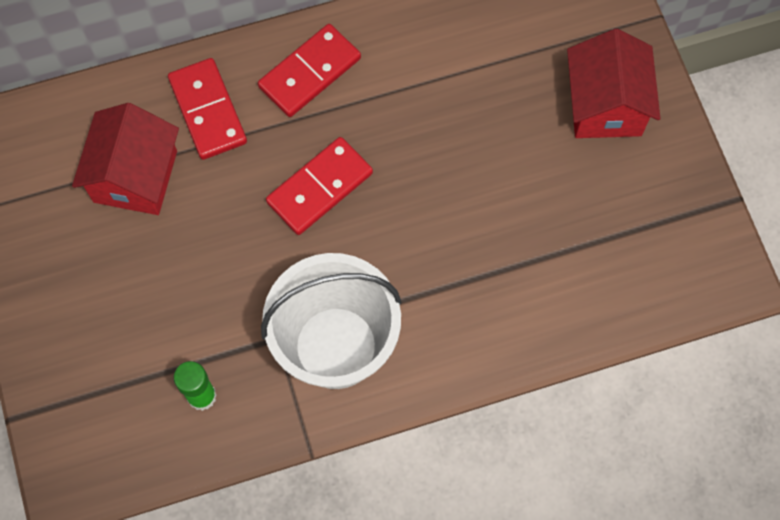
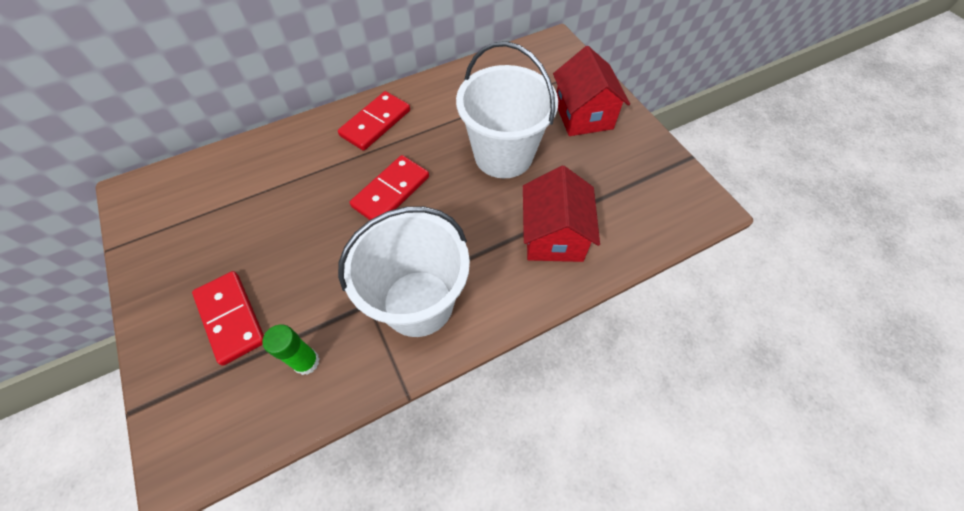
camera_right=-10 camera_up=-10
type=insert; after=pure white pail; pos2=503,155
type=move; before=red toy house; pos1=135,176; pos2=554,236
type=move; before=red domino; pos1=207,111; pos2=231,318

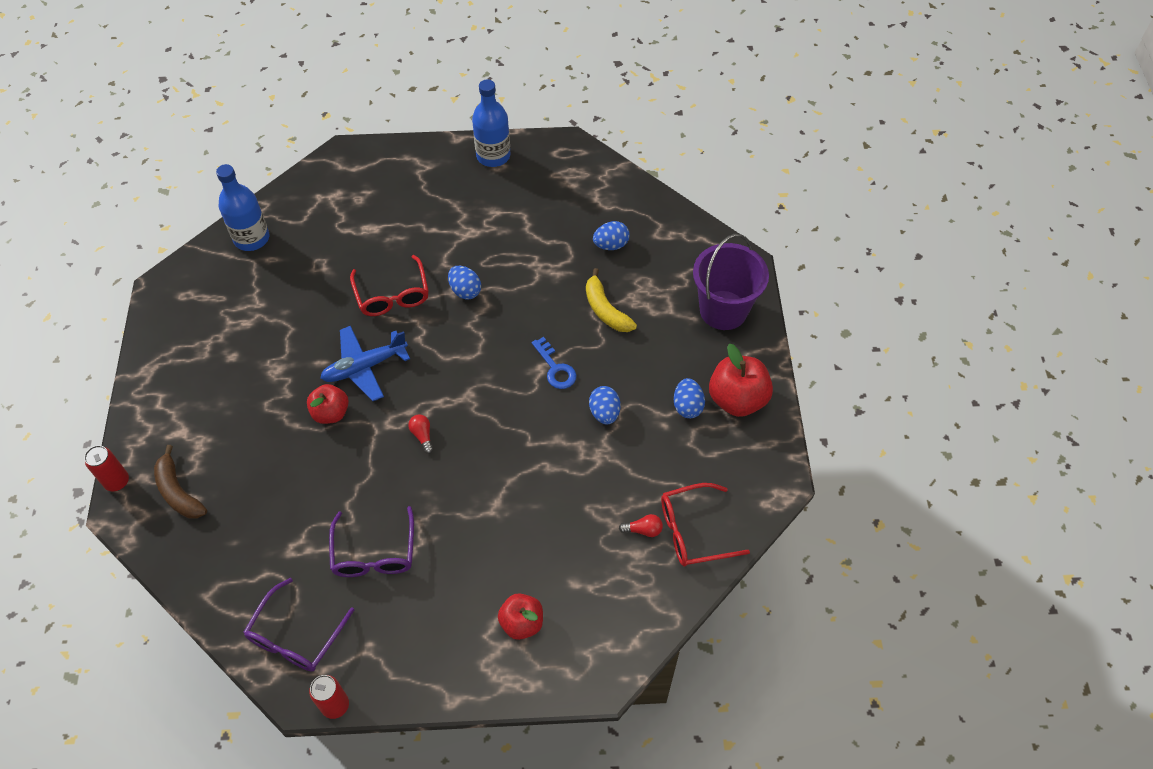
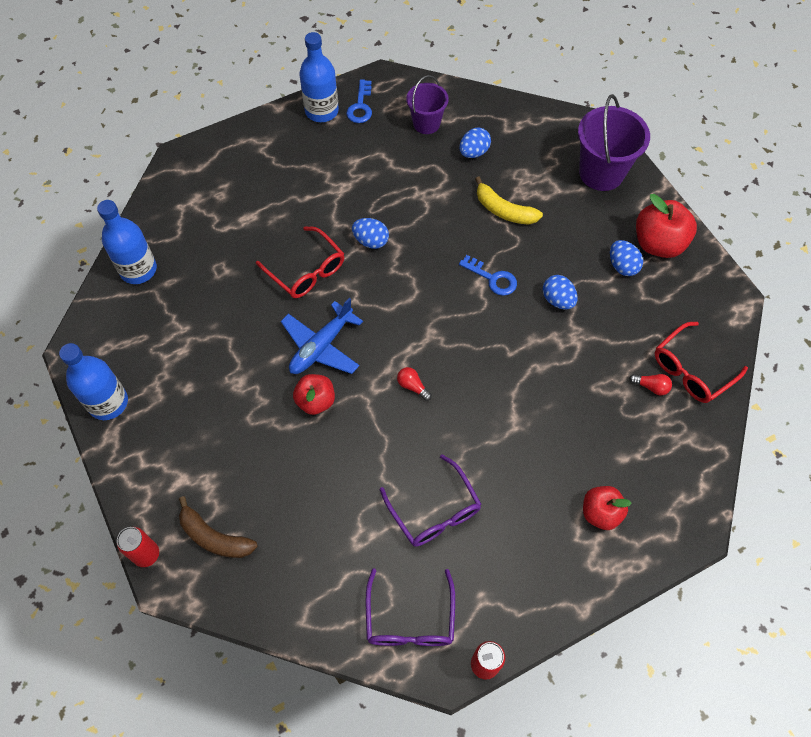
camera_right=-25 camera_up=5
type=insert; after=royal blue drink bottle; pos2=108,403
type=insert; after=royal blue latchkey; pos2=360,106
type=insert; after=purple pail; pos2=426,123
type=rotate; before=red bulb; pos1=643,530; pos2=651,387; turn=45

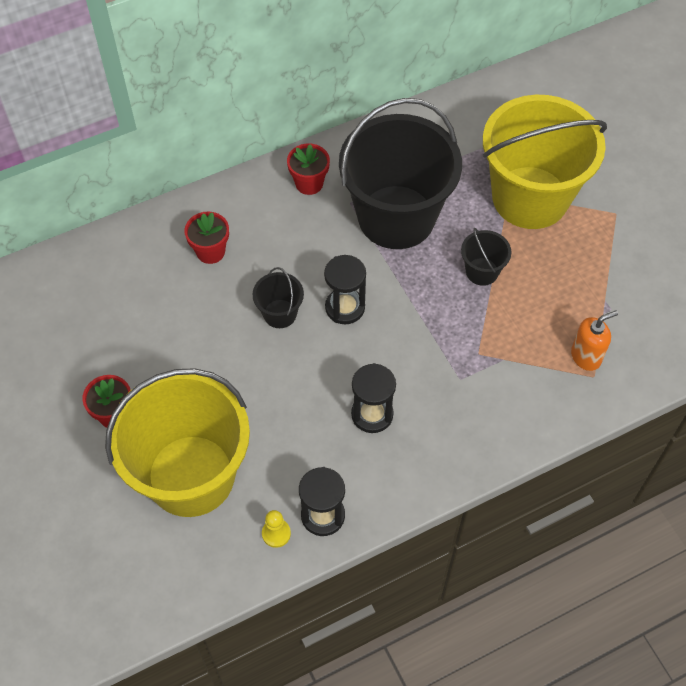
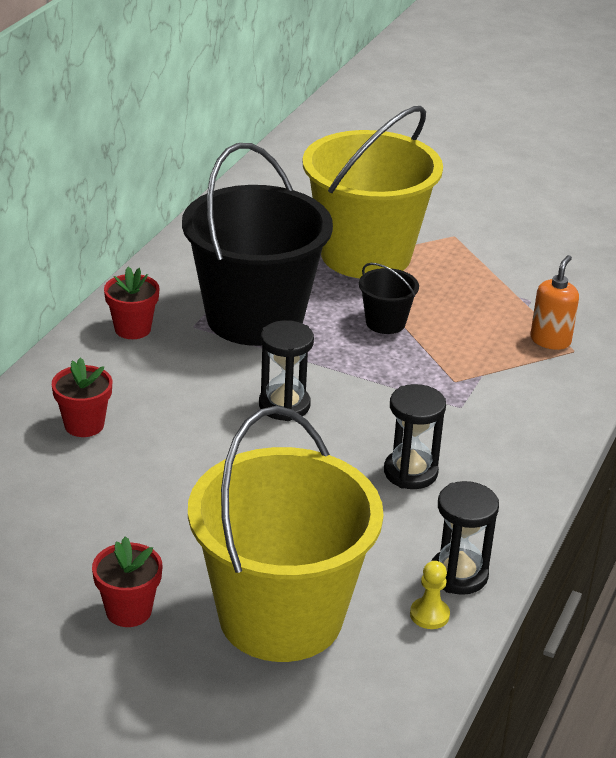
camera_right=-40 camera_up=-25
type=delete; before=jet-black pail; pos1=280,314

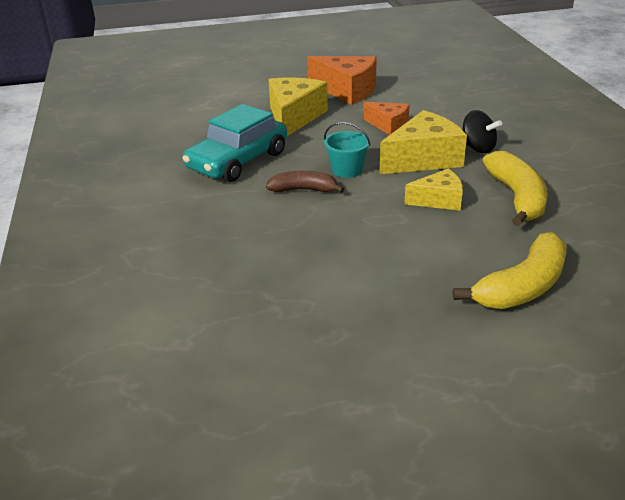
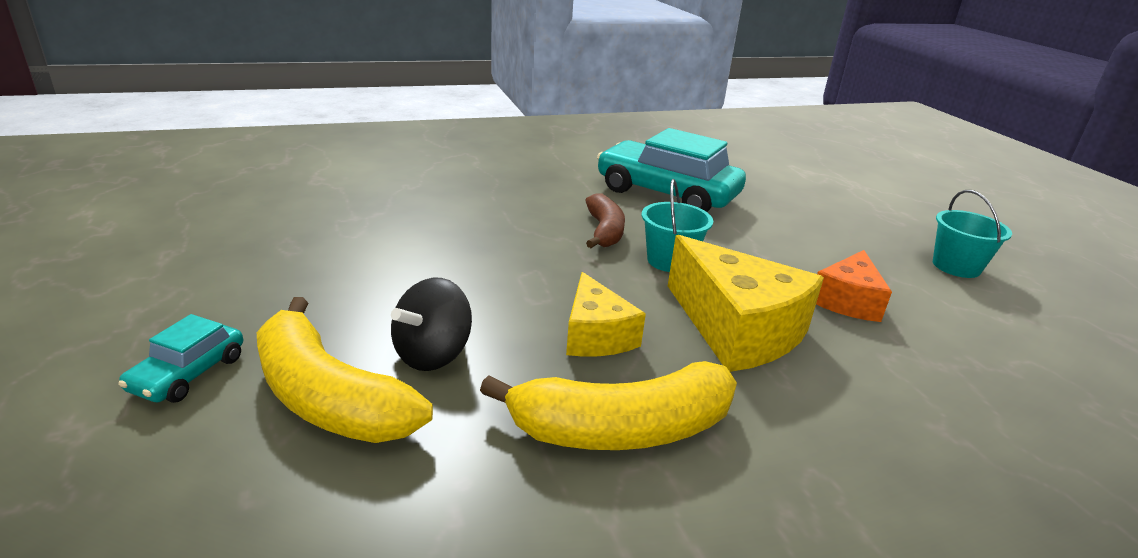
camera_right=80 camera_up=-5
type=delete; before=golden cheese; pos1=294,117
type=insert; after=aqua car; pos2=188,373
type=move; before=jet-black whirligig; pos1=477,148; pos2=432,354
type=replace; before=bright orange cheese; after=aqua pail; pos1=347,91; pos2=956,266

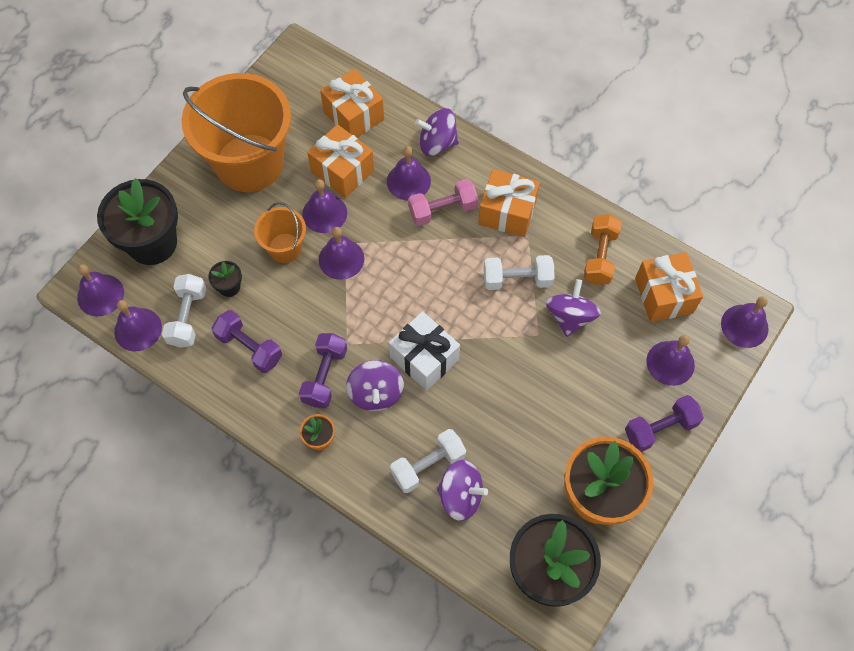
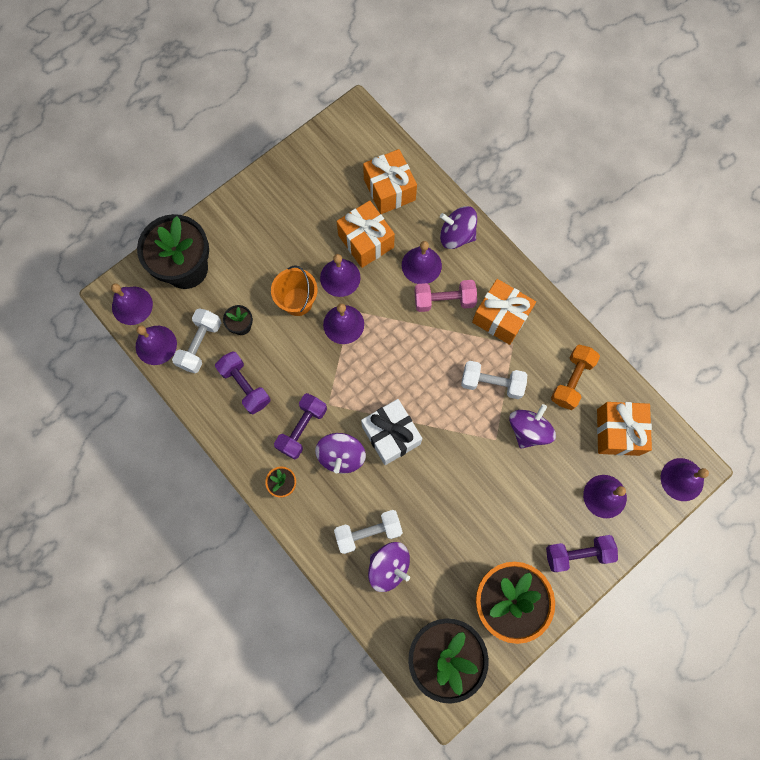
camera_right=15 camera_up=10
type=delete; before=bright orange pail; pos1=249,163

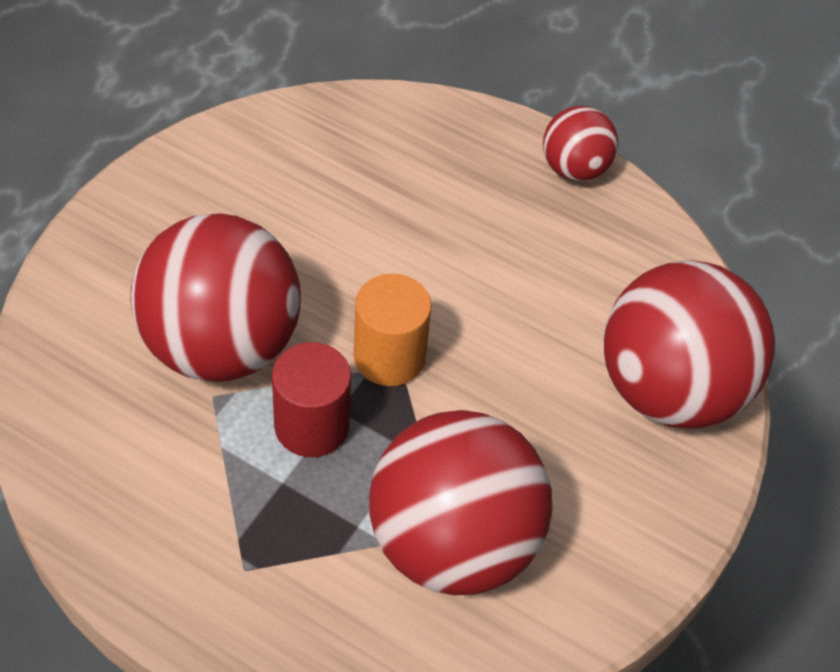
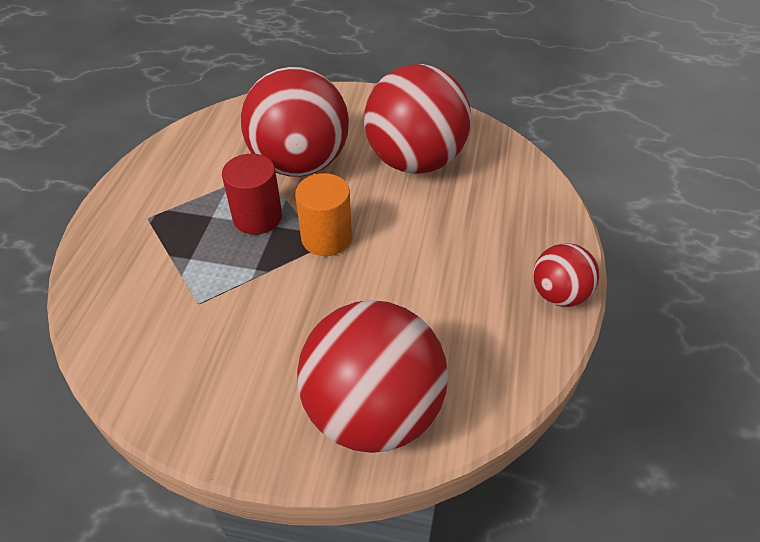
camera_right=75 camera_up=-5
type=move; before=red ball; pos1=453,543; pos2=415,161

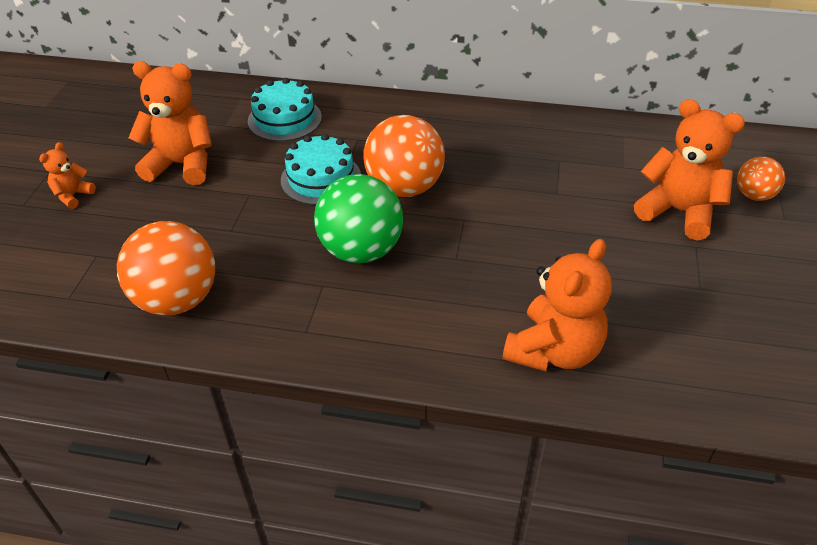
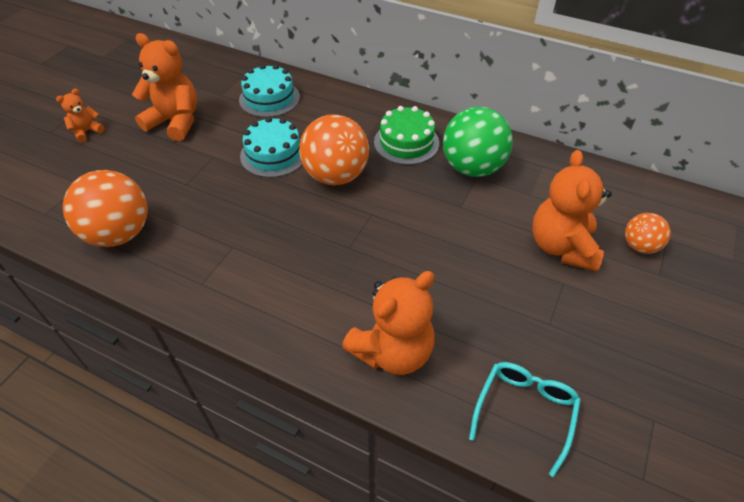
camera_right=15 camera_up=5
type=insert; after=green layer cake; pos2=406,142
type=insert; after=aqua spectacles; pos2=525,411
type=move; before=green ball; pos1=361,250; pos2=472,167
type=rotate; before=bright orange teddy; pos1=678,211; pos2=561,247; turn=-135

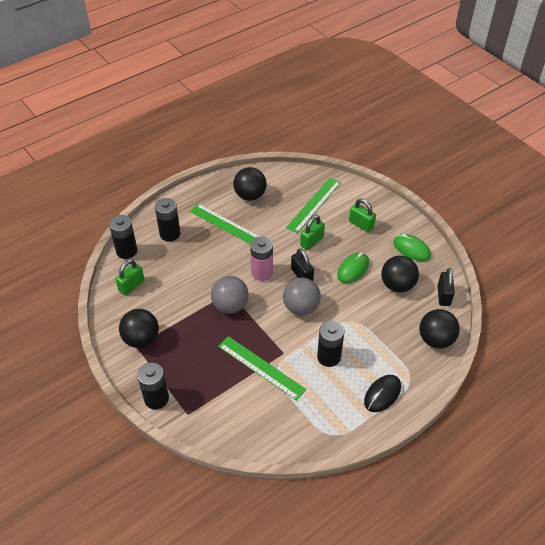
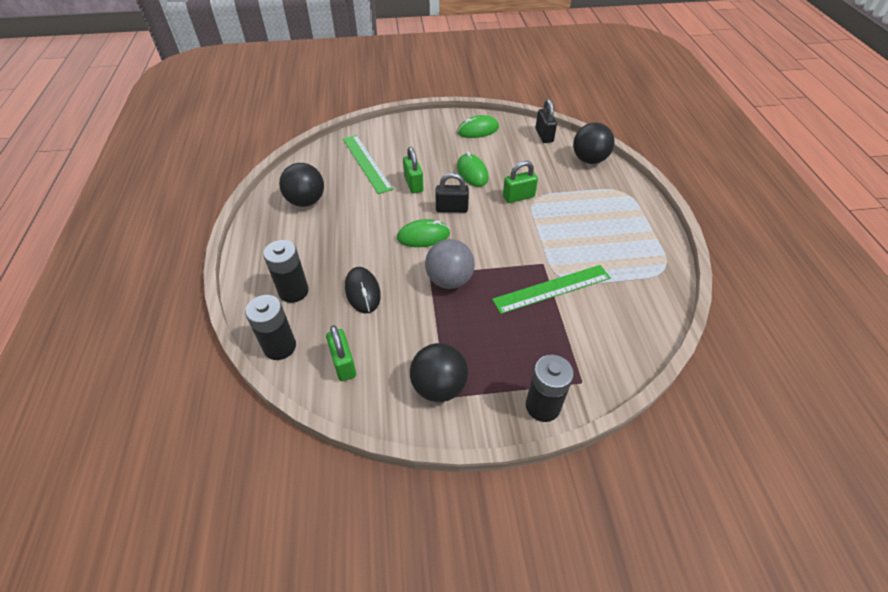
camera_right=-60 camera_up=0
type=delete; before=green ruler; pos1=227,225
type=delete; before=ash-grey ball; pos1=301,307
type=delete; before=jet-black AA battery; pos1=329,357
type=delete; before=jet-black ball; pos1=397,285
type=move; before=green small lock; pos1=361,224; pos2=518,197
type=move; before=jet-black PC mouse; pos1=382,394; pos2=363,291
type=replace; before=rose-pink AA battery; after=green PC mouse; pos1=262,272; pos2=423,236
type=rotate; before=jet-black small lock; pos1=443,295; pos2=544,135; turn=45

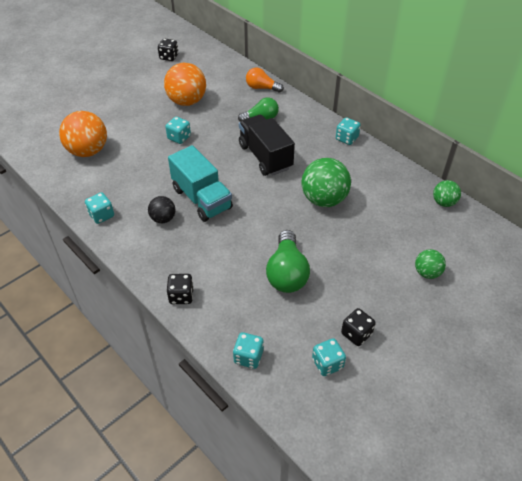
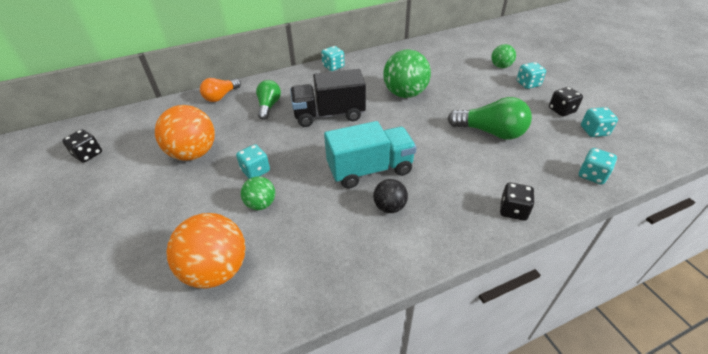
camera_right=-70 camera_up=-5
type=move; before=aqua game die; pos1=101,215; pos2=528,84
type=move; before=green ball; pos1=443,202; pos2=261,204

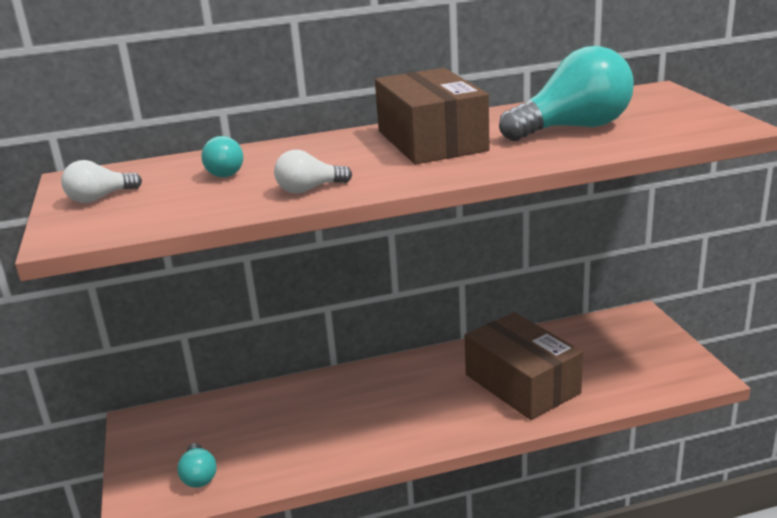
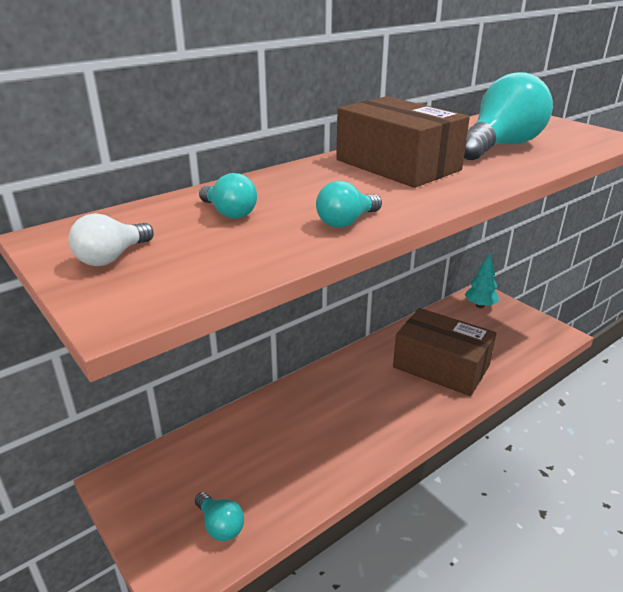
camera_right=-25 camera_up=5
type=insert; after=aqua toy tree; pos2=480,306
type=recolor; before=pure white bulb; after=aqua bulb; pos1=309,189; pos2=346,222

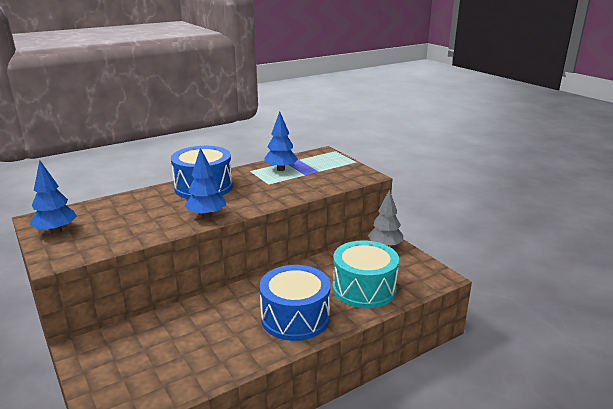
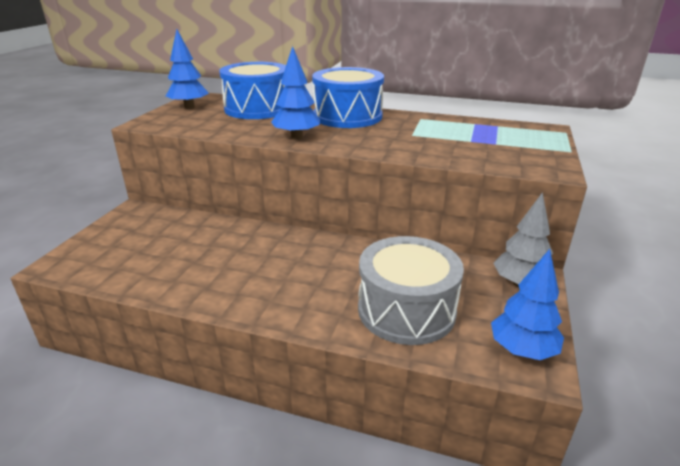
camera_right=50 camera_up=5
type=move; before=royal blue snare drum; pos1=295,317; pos2=257,108
type=move; before=royal blue toy tree; pos1=281,169; pos2=522,350
type=recolor; before=aqua snare drum; after=ash-grey snare drum; pos1=364,288; pos2=406,310

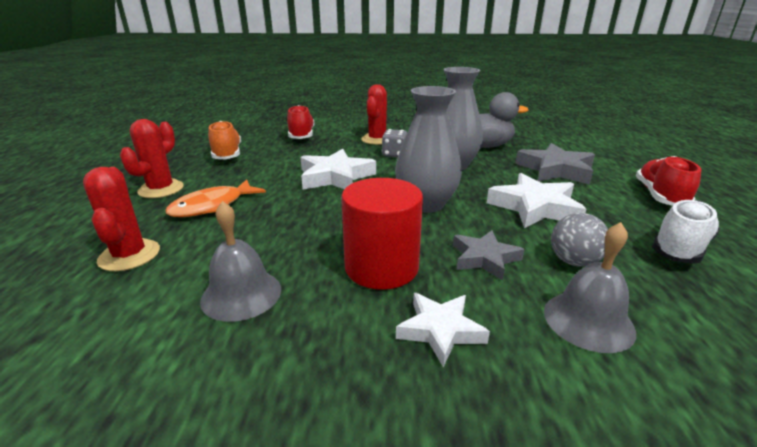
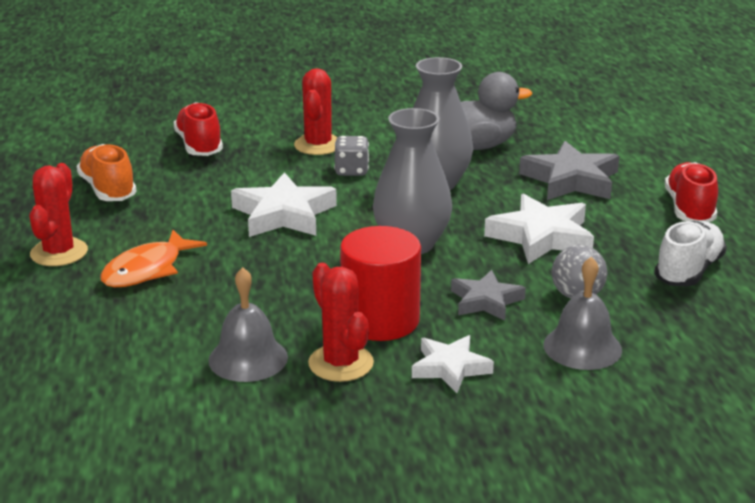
camera_right=-10 camera_up=0
type=move; before=red cactus; pos1=129,255; pos2=341,363

